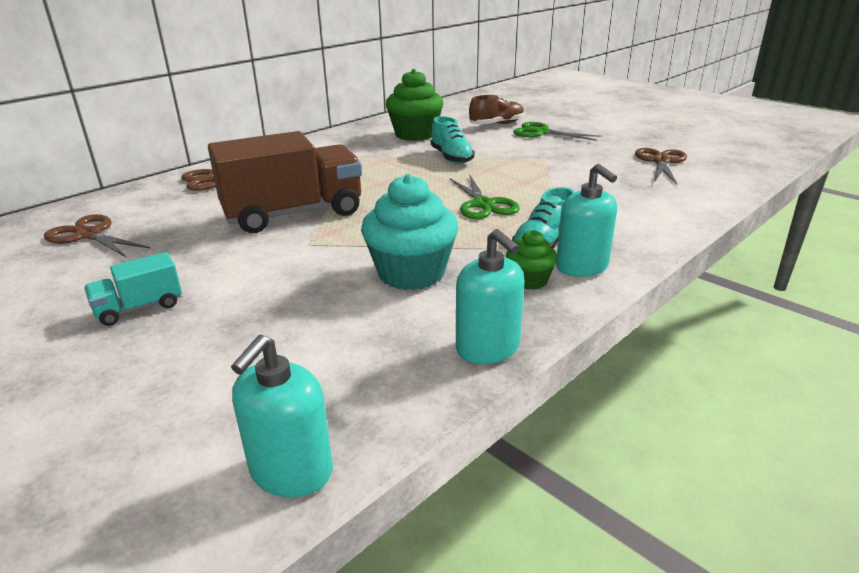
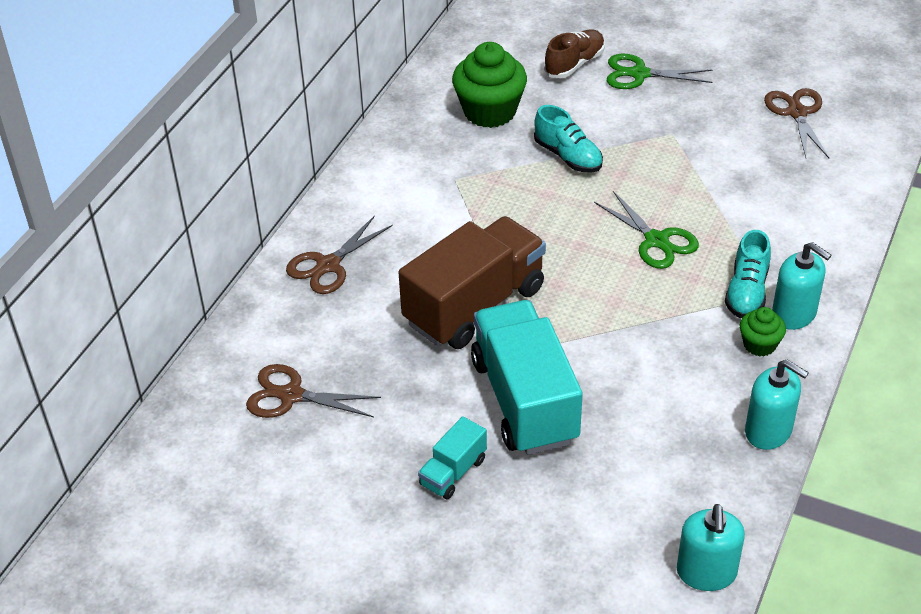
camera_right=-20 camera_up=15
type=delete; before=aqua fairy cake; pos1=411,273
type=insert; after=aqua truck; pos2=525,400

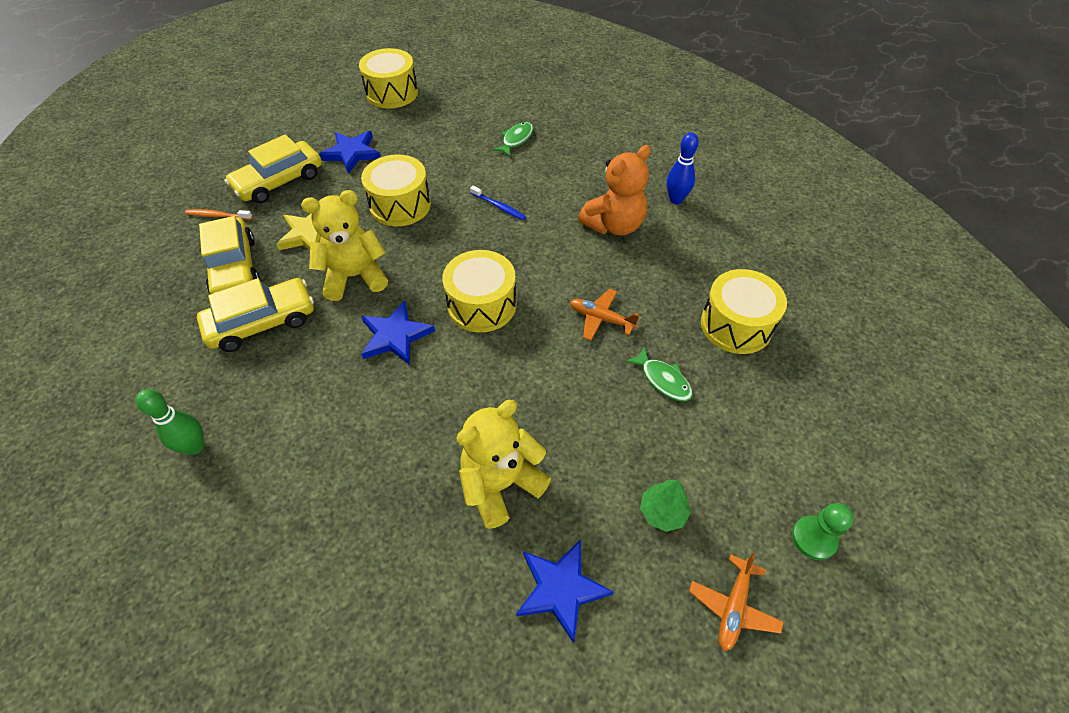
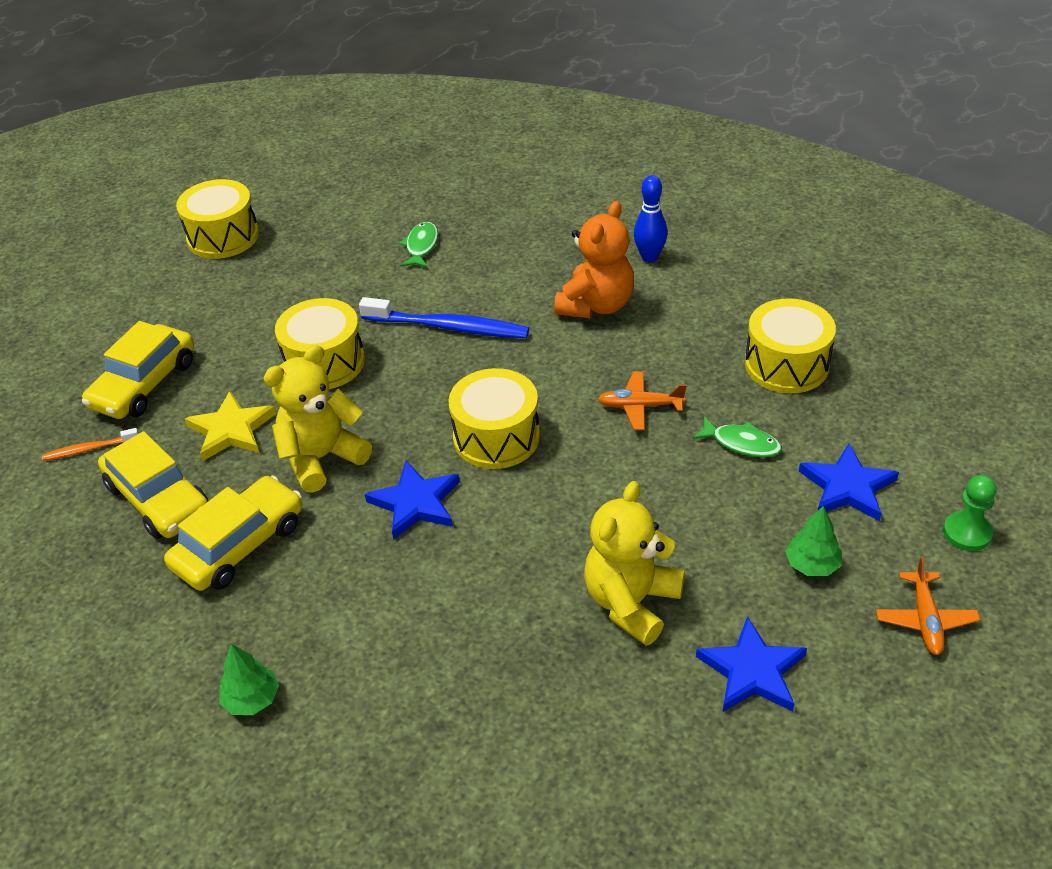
camera_right=-20 camera_up=-10
type=move; before=royal blue star shape; pos1=352,153; pos2=847,487
type=replace; before=green skittle; after=green toy tree; pos1=195,447; pos2=252,699
type=resize; before=royal blue tooth brush; pos1=499,207; pos2=449,327; scale=1.97

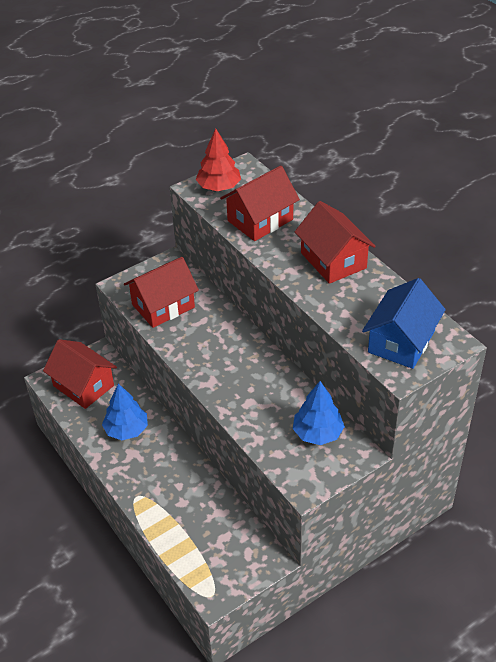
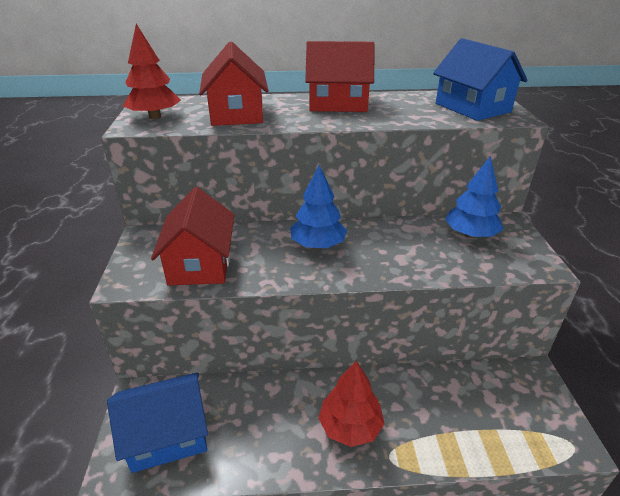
camera_right=-60 camera_up=-10
type=insert; after=red toy tree; pos2=350,426
type=move; before=royal blue toy tree; pos1=126,430; pos2=318,245
type=recolor; before=red toy house; after=royal blue toy house; pos1=83,386; pos2=168,435

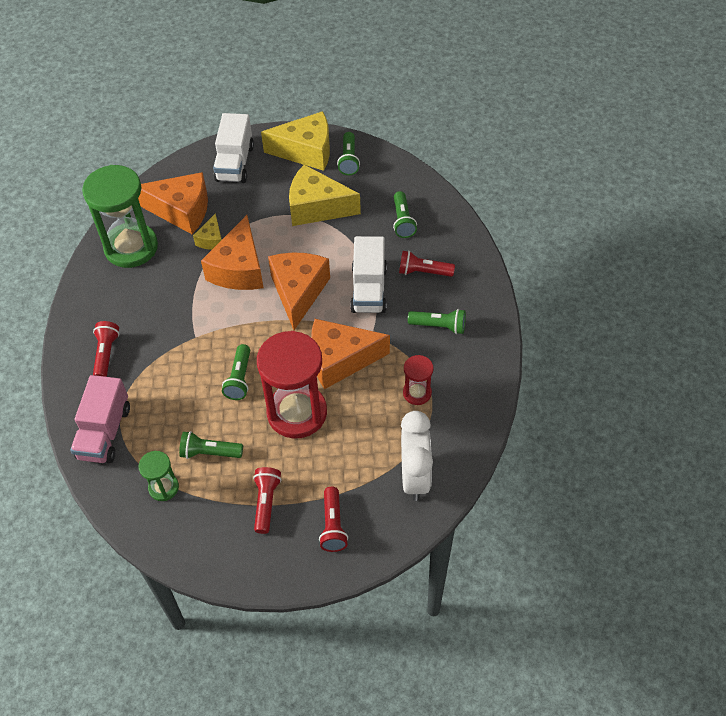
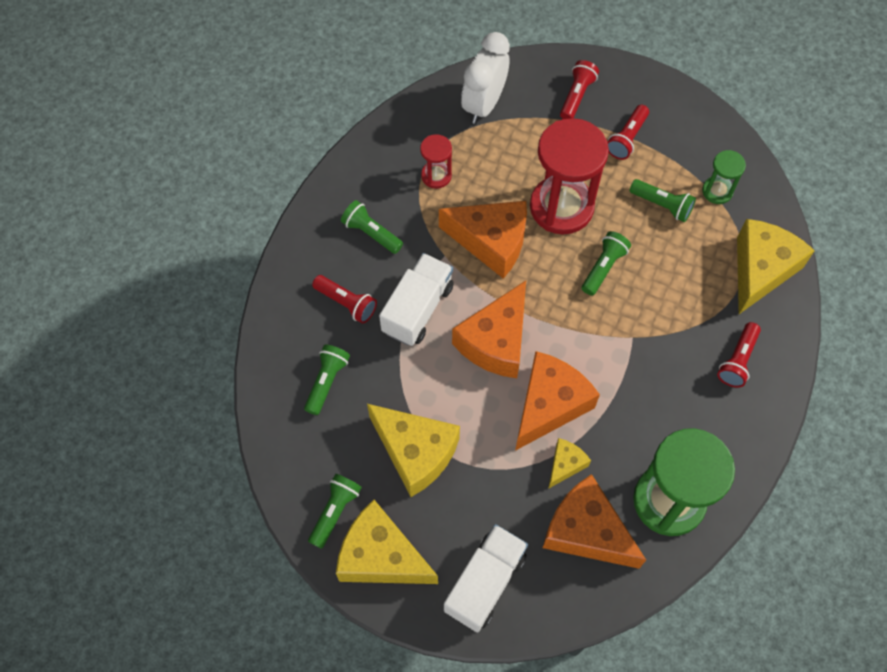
camera_right=-155 camera_up=10
type=replace; before=rose-pink truck; after=golden cheese; pos1=105,432; pos2=761,270

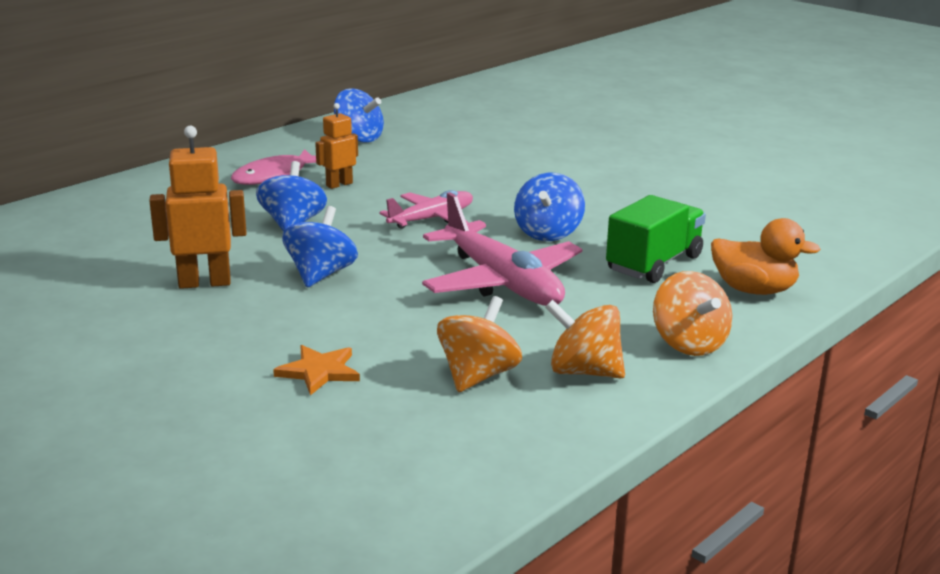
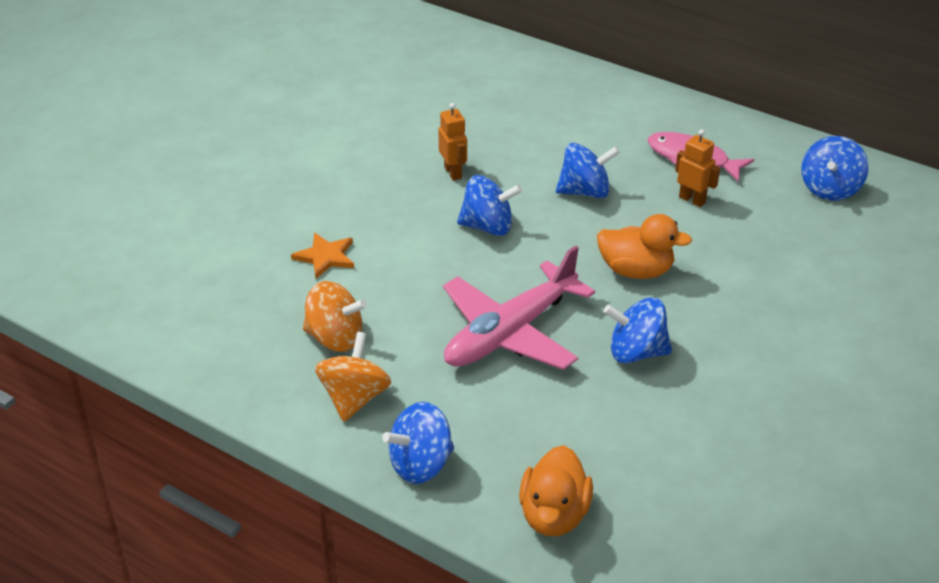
camera_right=80 camera_up=15
type=delete; before=green truck; pos1=654,263
type=replace; before=rose-pink toy plane; after=bright orange toy duck; pos1=432,219; pos2=636,271
type=recolor; before=bright orange whirligig; after=royal blue whirligig; pos1=688,343; pos2=421,464
type=resize; before=bright orange toy robot; pos1=204,283; pos2=453,173; scale=0.62

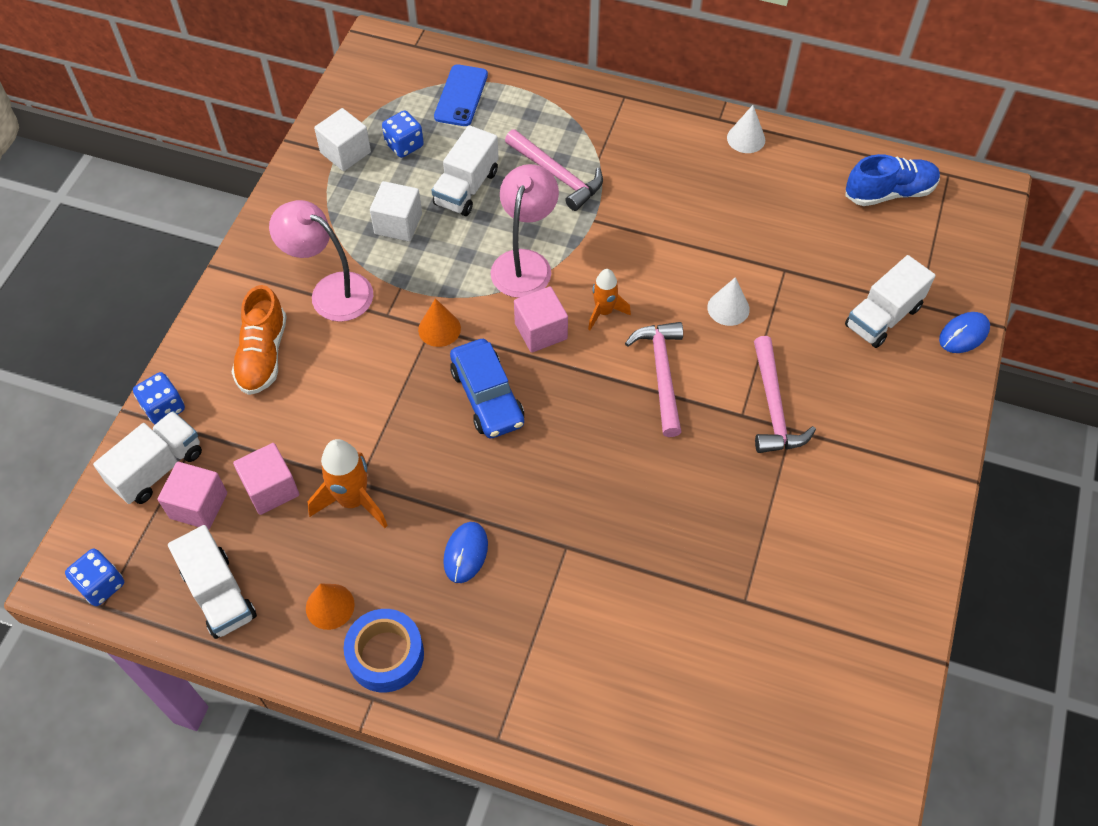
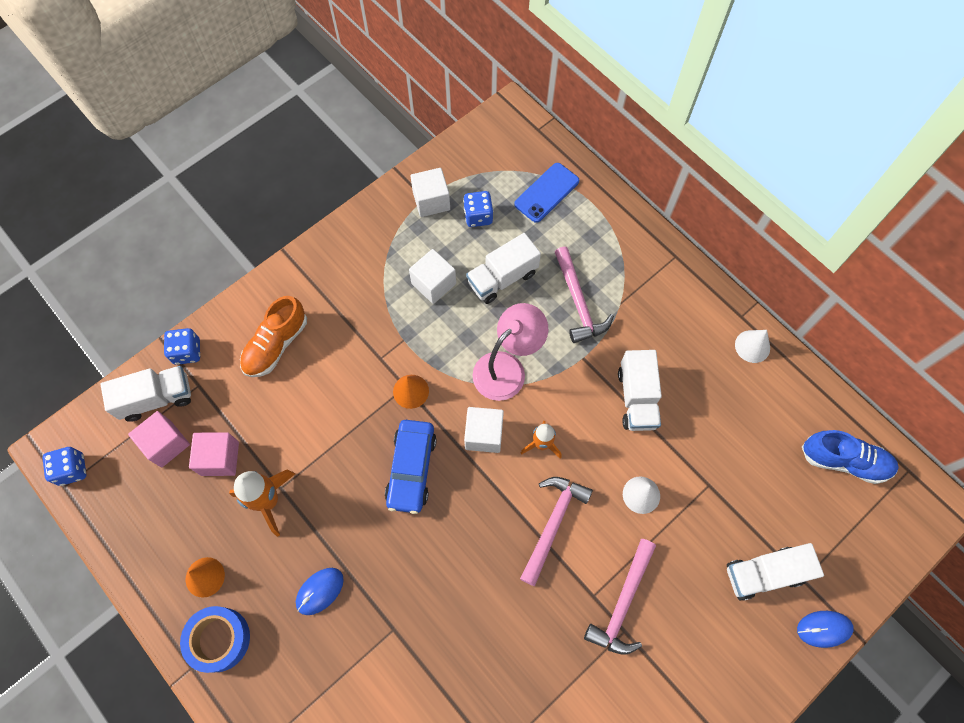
camera_right=30 camera_up=10
type=delete; before=rose-pink lamp; pos1=331,291
type=move; before=pure white truck; pos1=219,594; pos2=637,398
type=recolor; before=rose-pink solid cube; after=pure white solid cube; pos1=541,331; pos2=484,434

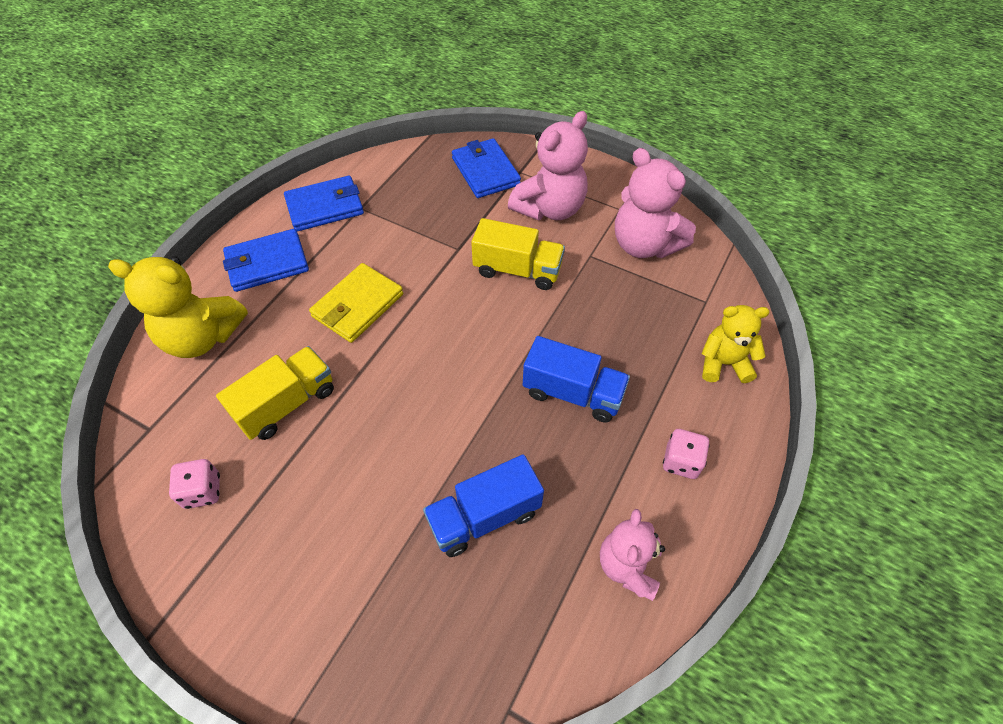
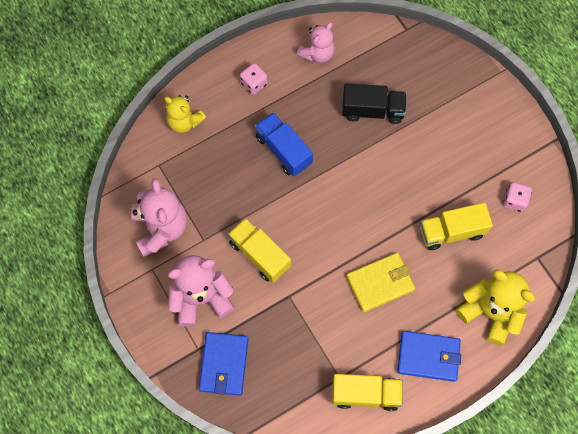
camera_right=-150 camera_up=15
type=replace; before=royal blue card wallet; after=golden truck; pos1=325,207; pos2=365,394
type=recolor; before=royal blue truck; after=jet-black truck; pos1=484,516; pos2=372,110

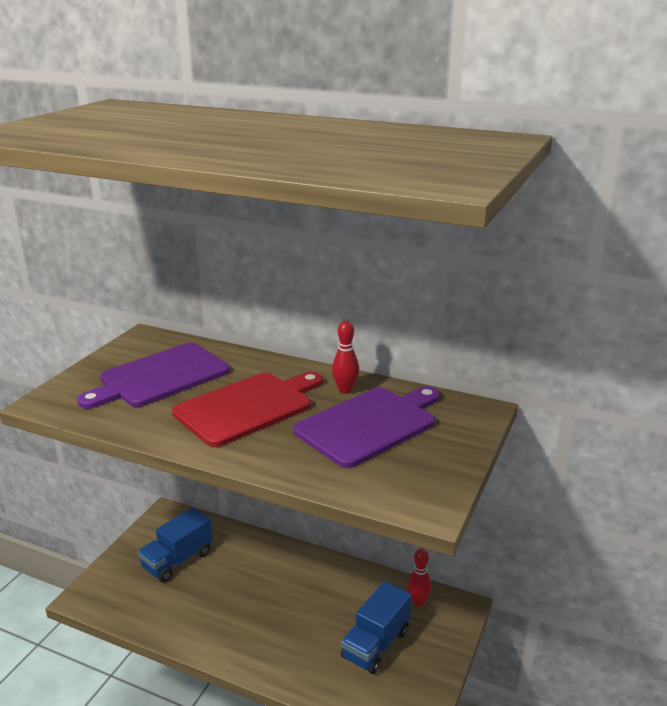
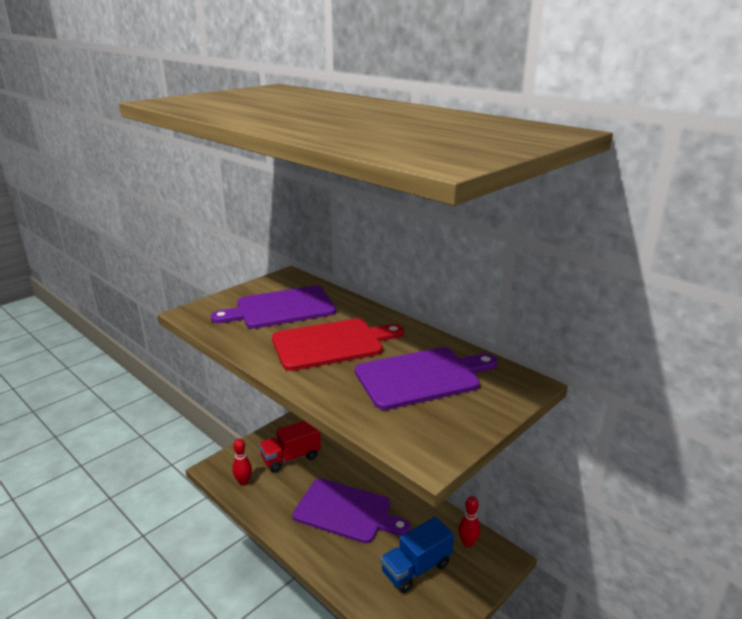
camera_right=20 camera_up=0
type=insert; after=purple chopping board; pos2=346,511
type=move; before=red skittle; pos1=345,390; pos2=243,482
type=recolor; before=royal blue truck; after=red truck; pos1=177,560; pos2=291,458

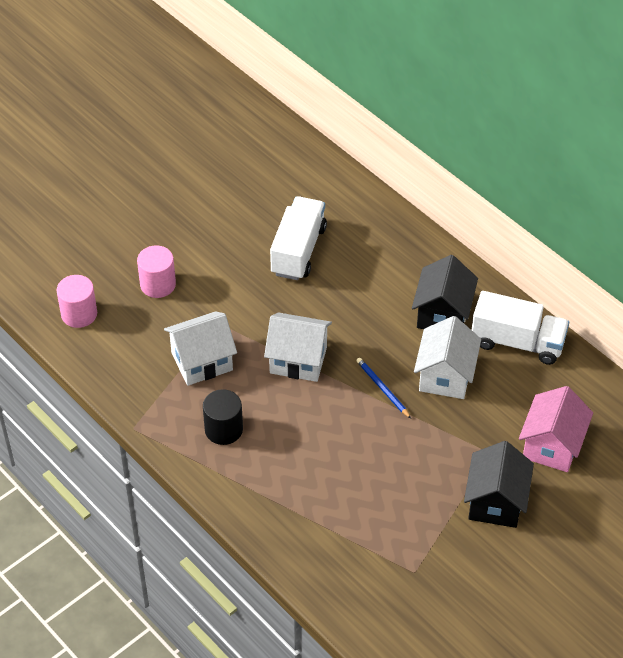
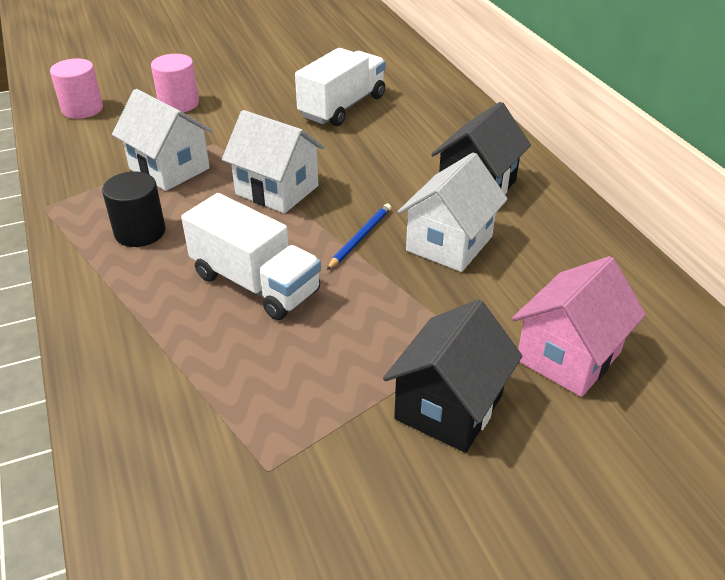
camera_right=20 camera_up=-10
type=move; before=pure white truck; pos1=517,342; pos2=255,283
type=rotate; before=pure white toy house; pos1=202,361; pos2=169,169; turn=45
type=rotate; before=royal blue pencil; pos1=382,388; pos2=360,238; turn=45

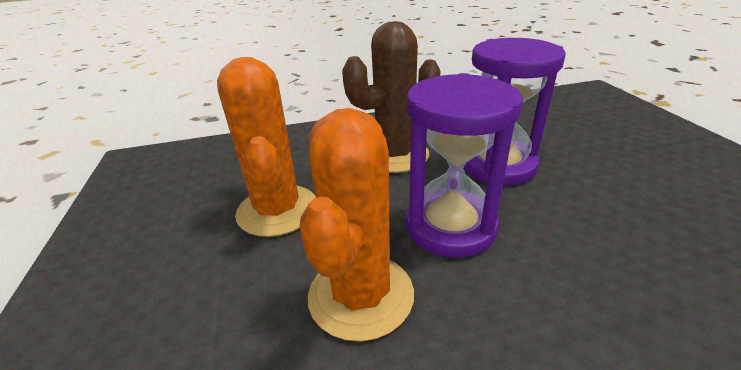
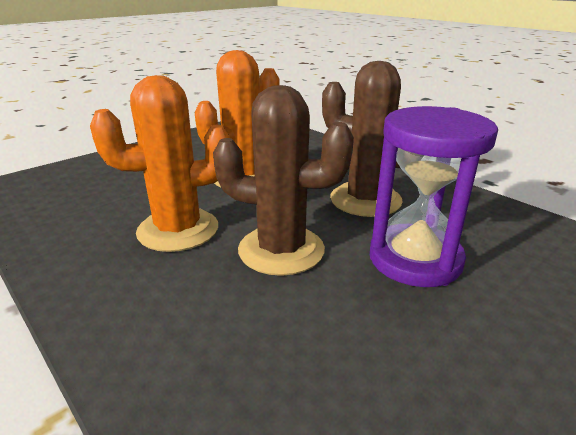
camera_right=60 camera_up=-5
type=replace; before=purple hourglass; after=dark brown cactus; pos1=450,226; pos2=281,250

